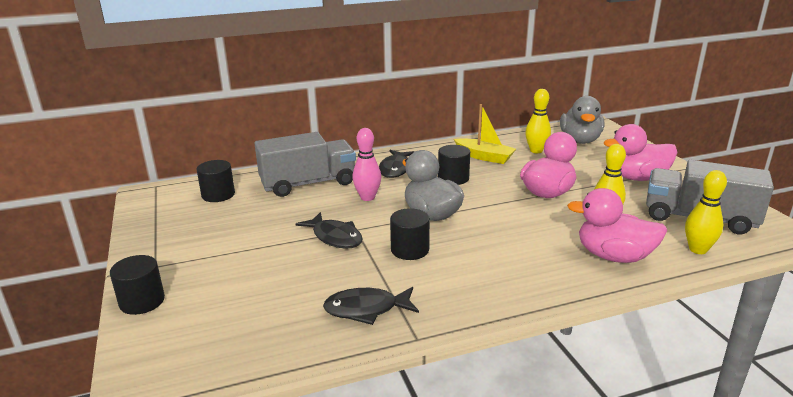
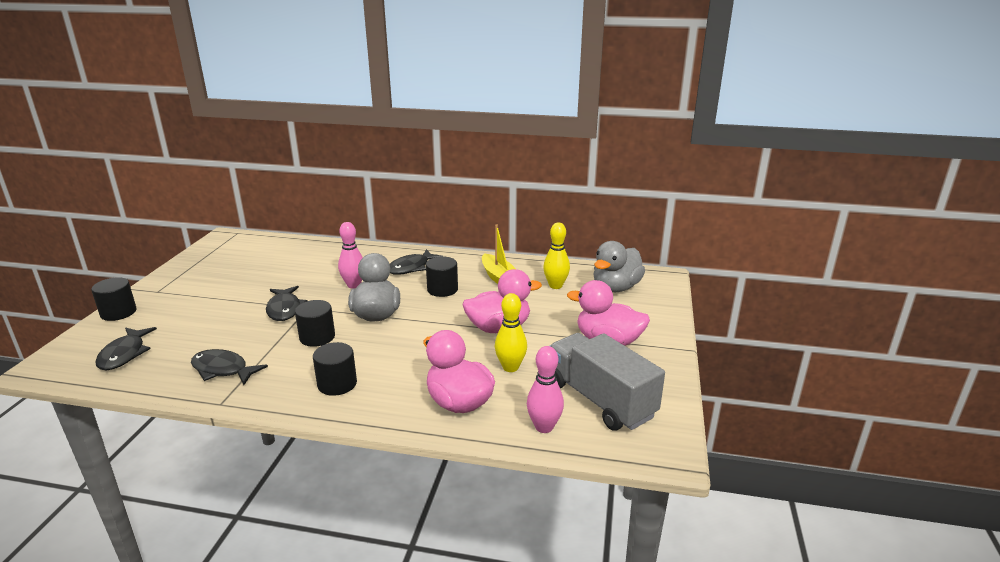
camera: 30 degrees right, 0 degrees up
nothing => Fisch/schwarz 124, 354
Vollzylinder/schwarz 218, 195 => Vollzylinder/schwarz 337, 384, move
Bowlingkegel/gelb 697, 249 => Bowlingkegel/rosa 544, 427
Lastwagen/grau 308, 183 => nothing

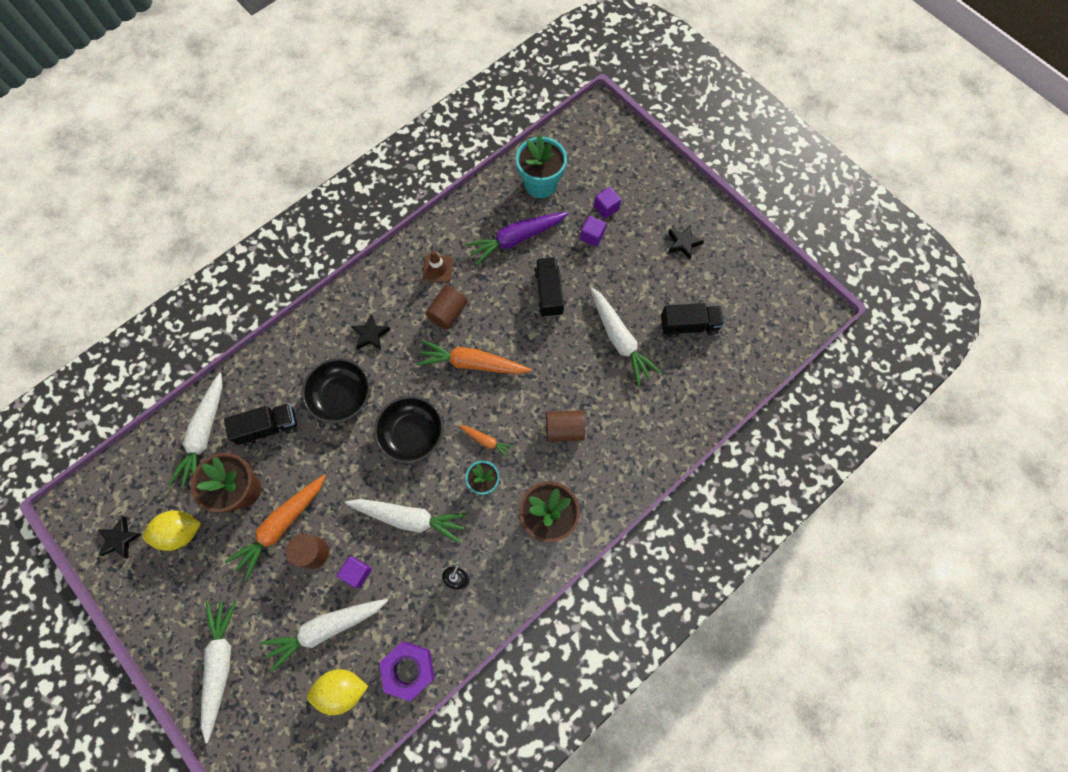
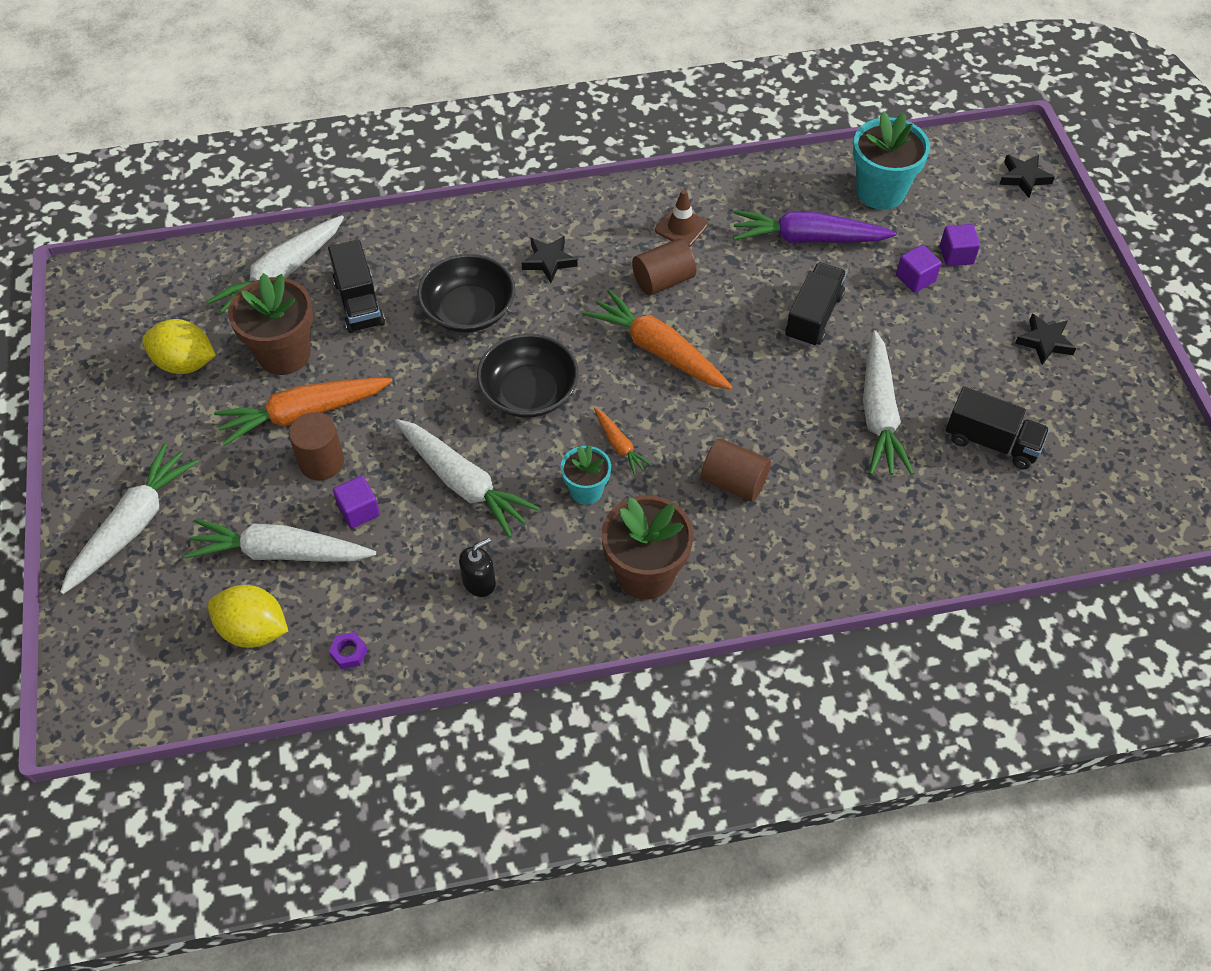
camera: 30 degrees right, 15 degrees down
Lastwagen/schwarz 268, 427 => Lastwagen/schwarz 359, 303, 60 degrees clockwise
Sechskantmutter/lila 408, 669 => Sechskantmutter/lila 349, 653, x0.44
Stern/schwarz 120, 539 => Stern/schwarz 1024, 178, move

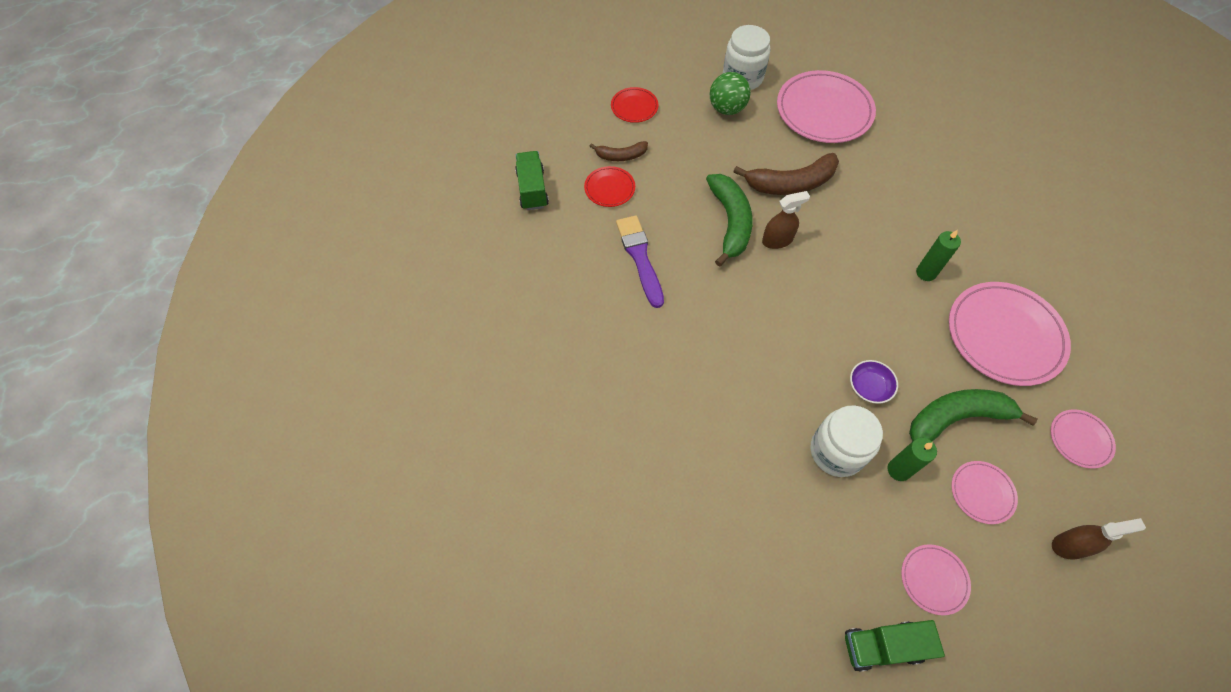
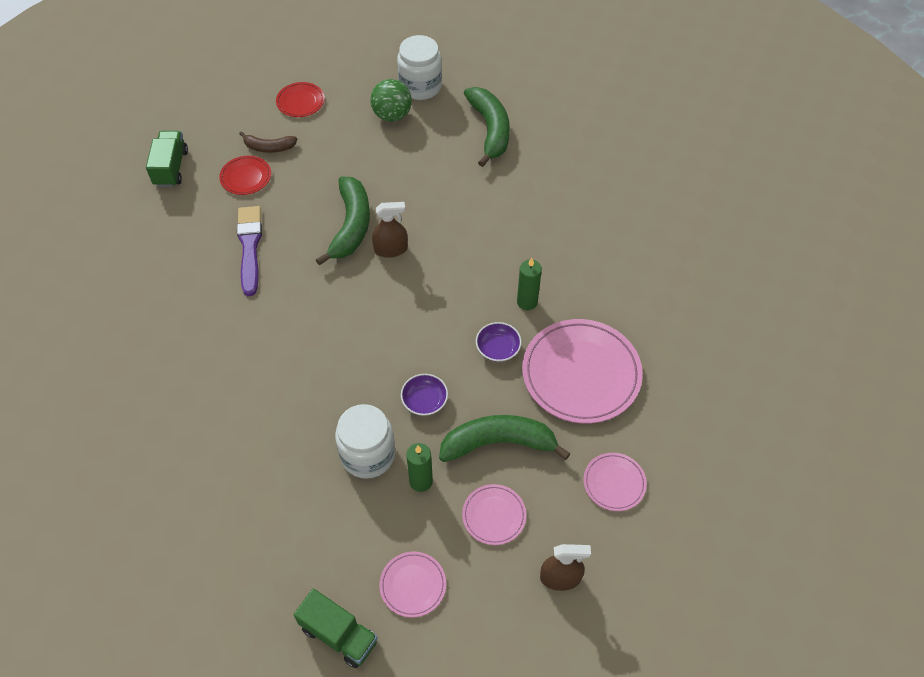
camera: 10 degrees right, 5 degrees down
Lastwagen/grün 883, 646 => Lastwagen/grün 339, 635, 150 degrees counterclockwise
Teller/rosa 824, 111 => Banane/grün 490, 130
nothing => Schüssel/lila 498, 348
Banane/braun 790, 183 => nothing

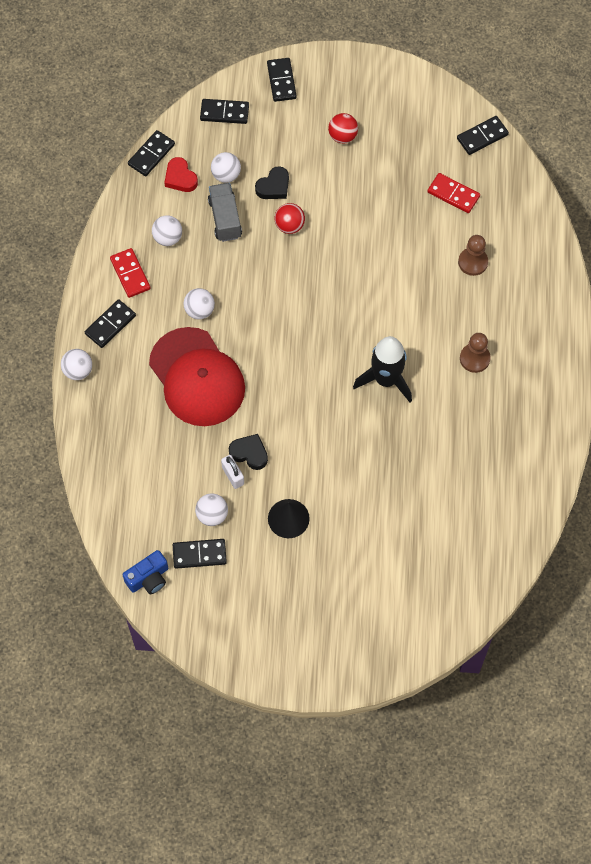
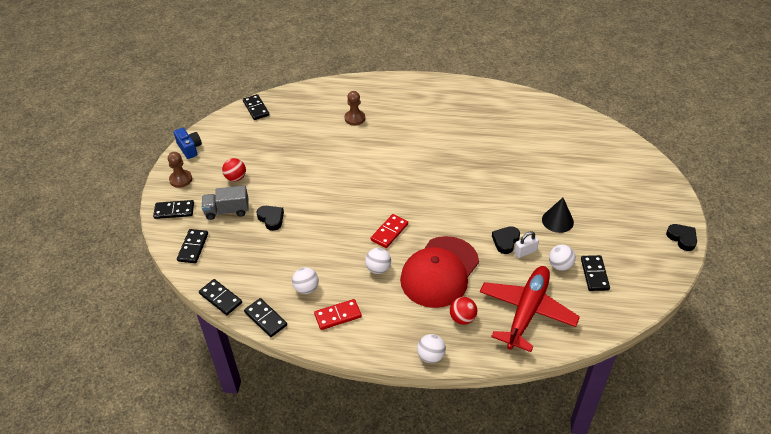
camera: 85 degrees left, 20 degrees down
Bauer/braun 474, 358 => Bauer/braun 181, 179, move
Kamera/blau 148, 578 => Kamera/blau 189, 148, move
Lastwagen/grau 225, 219 => Lastwagen/grau 227, 211, move
Dominostein/schwarz 110, 324 => Dominostein/schwarz 265, 319, move
Dominostein/rot 453, 194 => Dominostein/rot 389, 232, move
Kappe/rot 197, 377 => Kappe/rot 439, 272, 150 degrees clockwise
Ball/rot 289, 226 => Ball/rot 462, 318, move
nothing => Flugzeug/rot 527, 311
nothing => Herz/schwarz 682, 238
Herz/rot 180, 178 => nothing
Ball/weiß 226, 175 => nothing
Rakete/schwarz 386, 379 => nothing

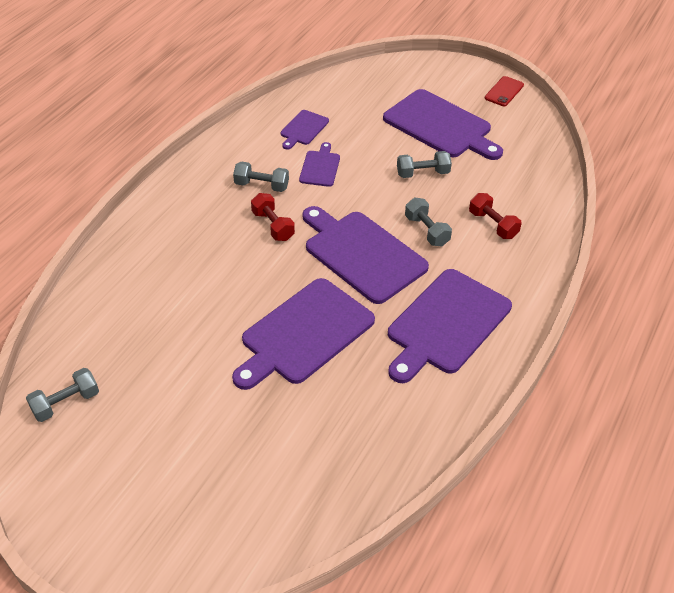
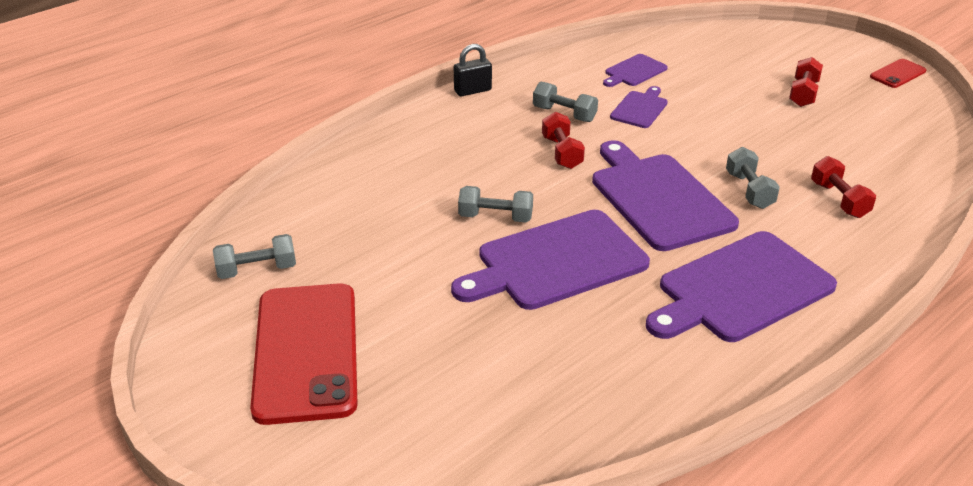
camera: 20 degrees right, 10 degrees down
nothing => Handy/rot 306, 352
nothing => Vorhängeschloss/schwarz 472, 91
Hantel/grau 422, 173 => Hantel/grau 495, 217, move
Schneidebrett/lila 440, 126 => Hantel/rot 803, 94

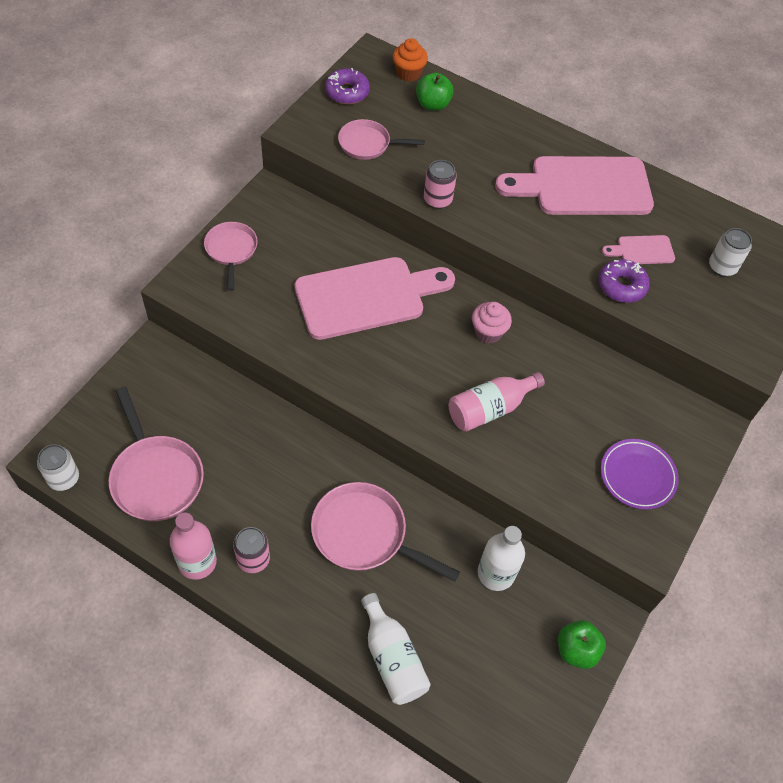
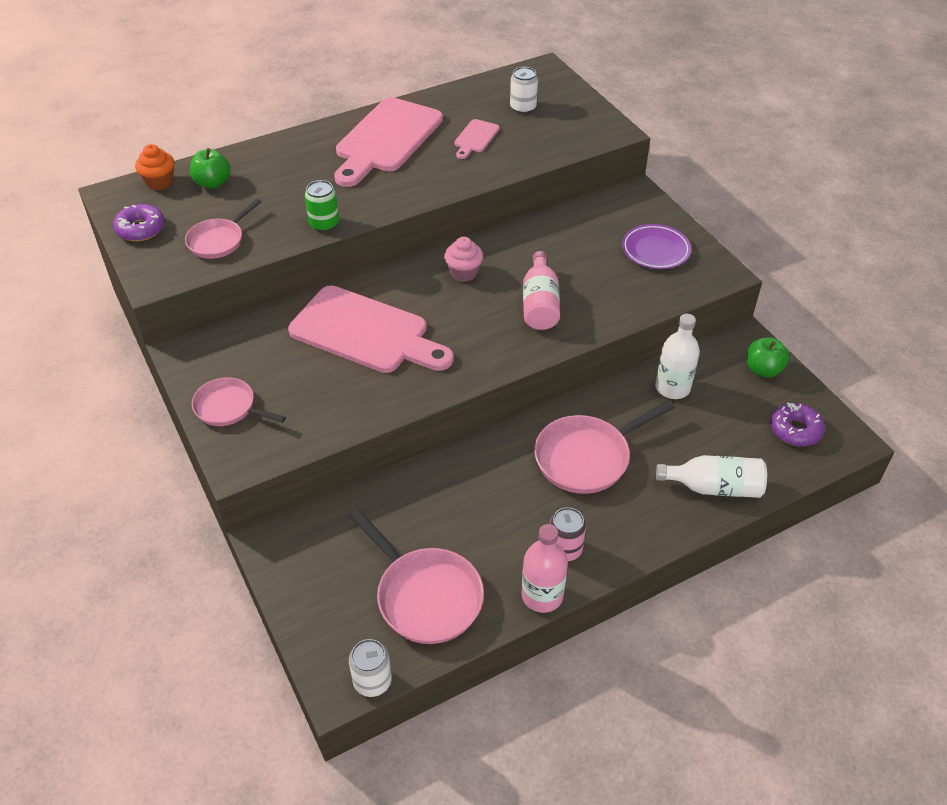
camera: 55 degrees left, 10 degrees down
Schneidebrett/rosa 367, 297 => Schneidebrett/rosa 366, 332, 105 degrees clockwise
Dose/rosa 437, 200 => Dose/grün 324, 224
Pfanne/rosa 155, 476 => Pfanne/rosa 425, 595, 45 degrees clockwise
Donut/lila 621, 286 => Donut/lila 795, 430, move

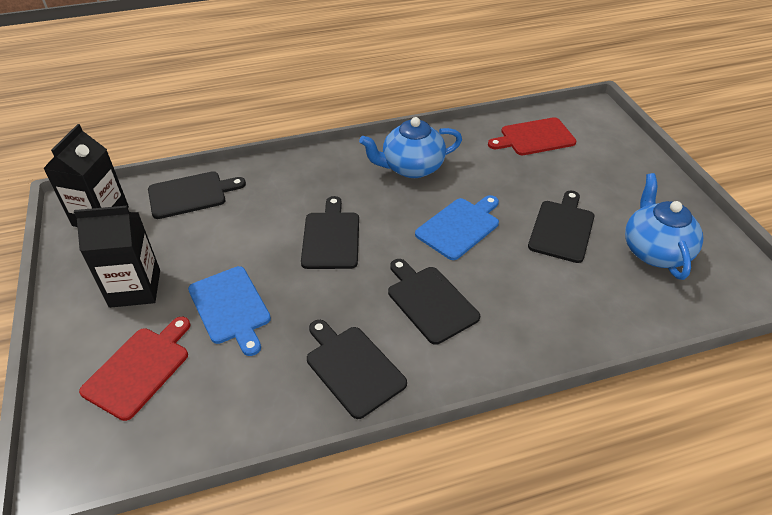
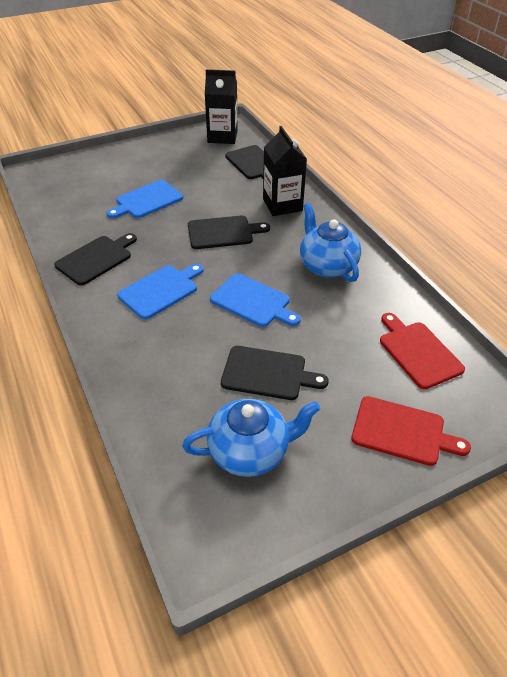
camera: 80 degrees right, 0 degrees up
Schneidebrett/schwarz 430, 301 => Schneidebrett/blau 161, 290
Getränkekarton/schwarz 135, 288 => Getränkekarton/schwarz 282, 205, move
Schneidebrett/rot 139, 369 => Schneidebrett/rot 402, 432, move

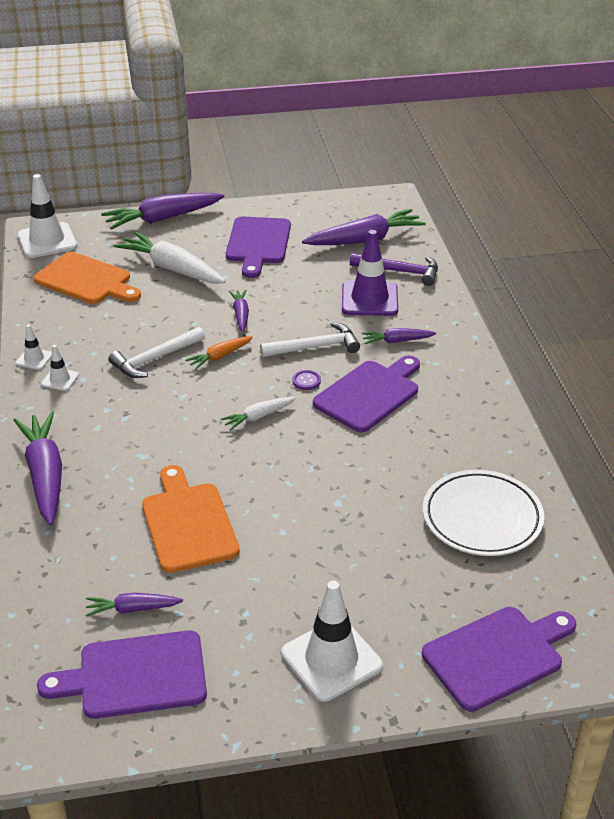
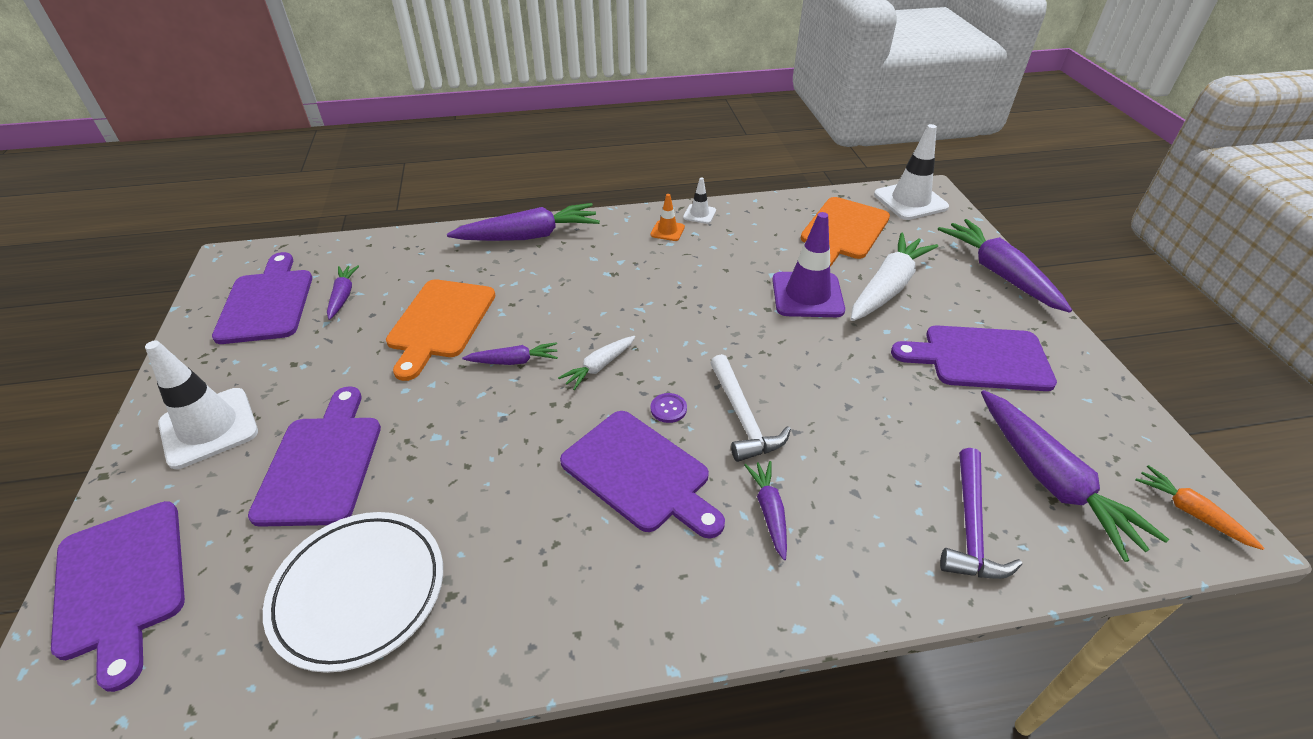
camera: 90 degrees right, 5 degrees up
nothing => Schneidebrett/lila 322, 463
Schneidebrett/orange 188, 523 => Schneidebrett/orange 440, 322, 120 degrees clockwise
Karotte/lila 241, 314 => Karotte/lila 514, 361, move
Karotte/weiß 258, 417 => Karotte/weiß 599, 367, 105 degrees counterclockwise
Leitkegel/weiß 60, 379 => Leitkegel/orange 667, 231
Leitkegel/lila 369, 299 => Leitkegel/lila 807, 295, move
Karotte/orange 219, 357 => Karotte/orange 1190, 512, move
Hammer/weiß 155, 359 => nothing

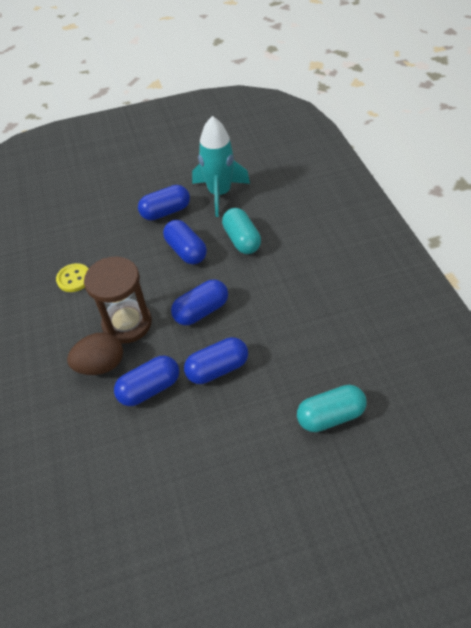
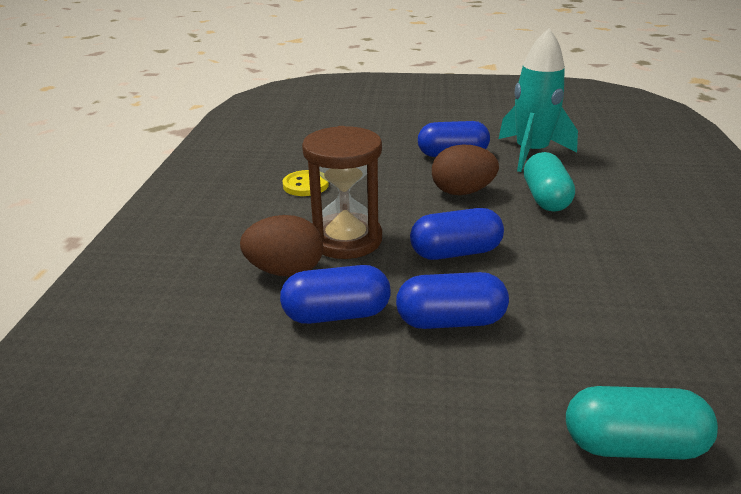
camera: 20 degrees right, 20 degrees down
Kapsel/blau 186, 251 => Ei/braun 462, 192

